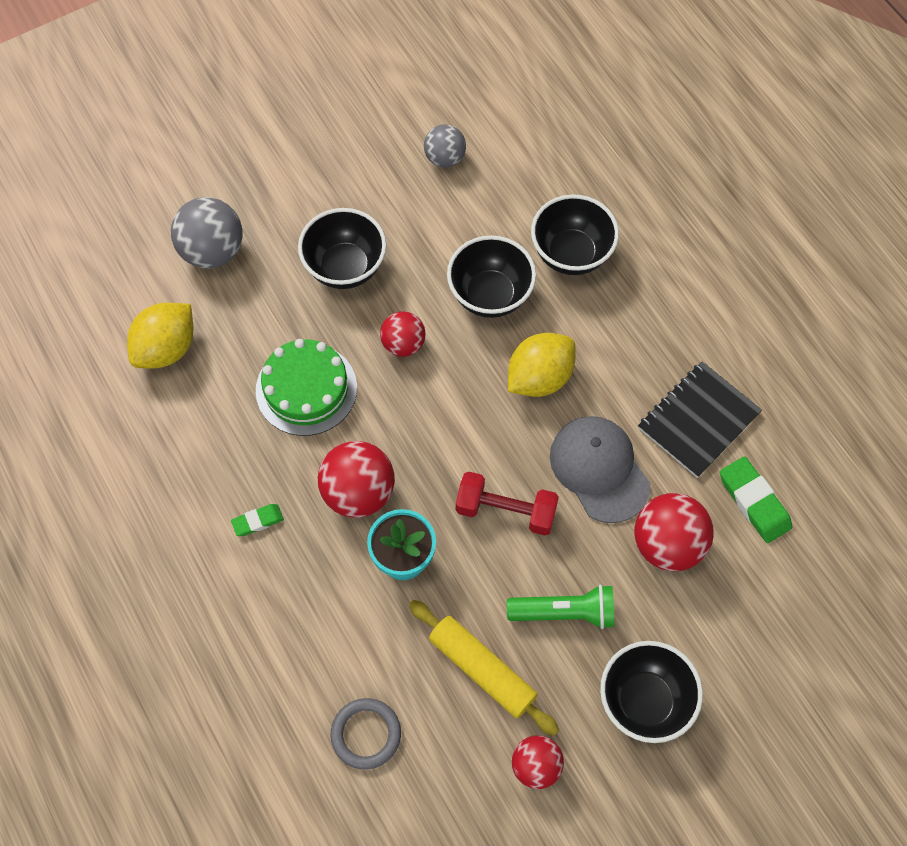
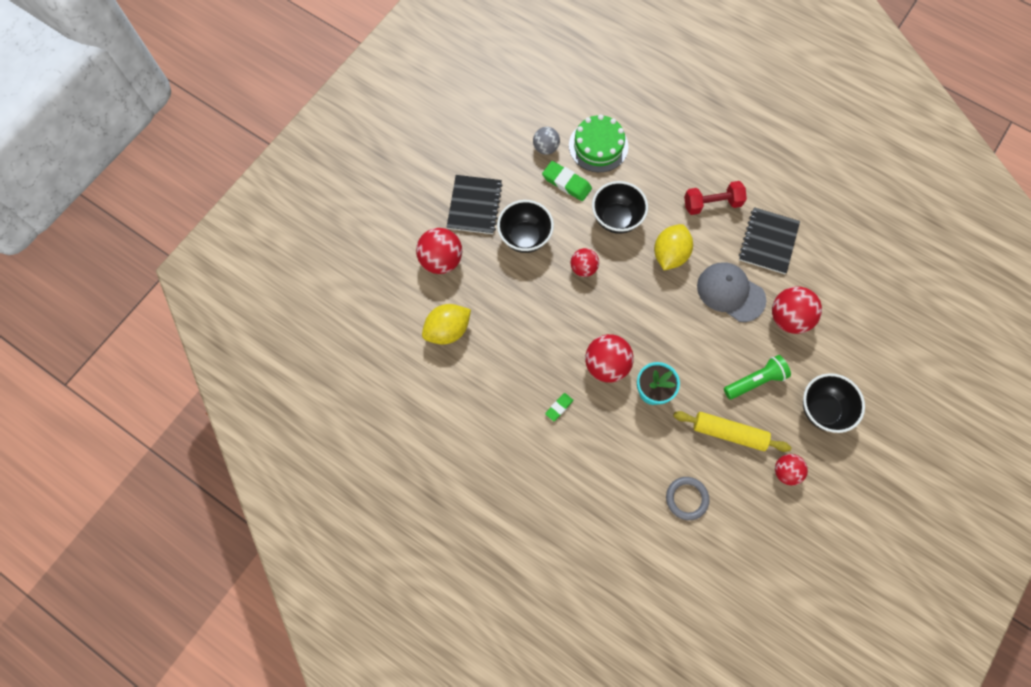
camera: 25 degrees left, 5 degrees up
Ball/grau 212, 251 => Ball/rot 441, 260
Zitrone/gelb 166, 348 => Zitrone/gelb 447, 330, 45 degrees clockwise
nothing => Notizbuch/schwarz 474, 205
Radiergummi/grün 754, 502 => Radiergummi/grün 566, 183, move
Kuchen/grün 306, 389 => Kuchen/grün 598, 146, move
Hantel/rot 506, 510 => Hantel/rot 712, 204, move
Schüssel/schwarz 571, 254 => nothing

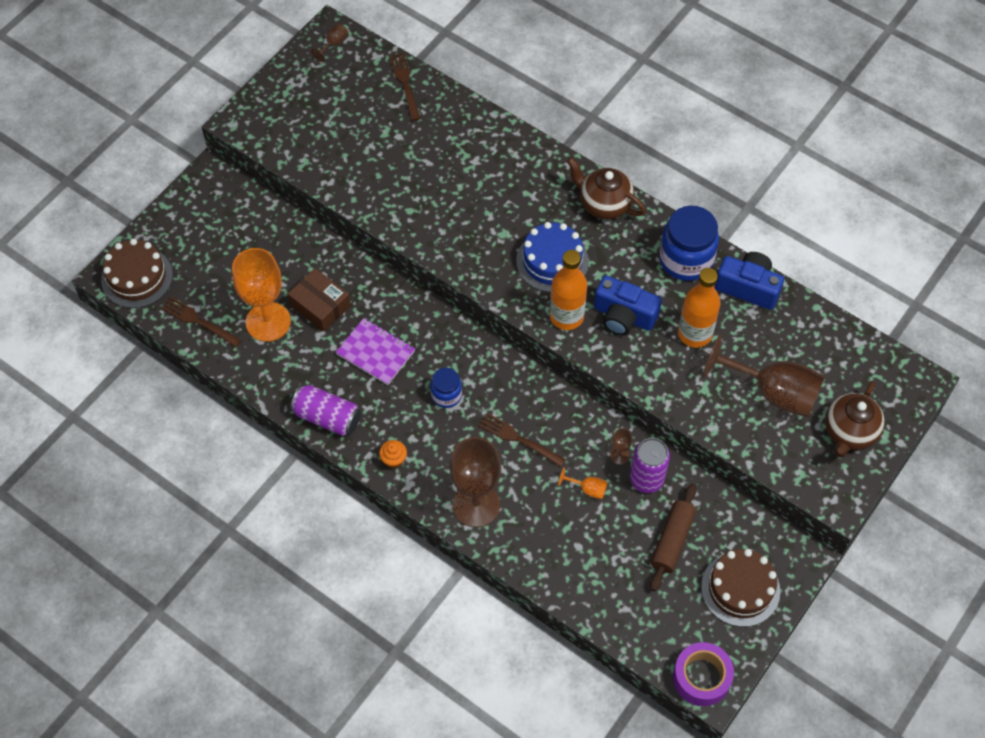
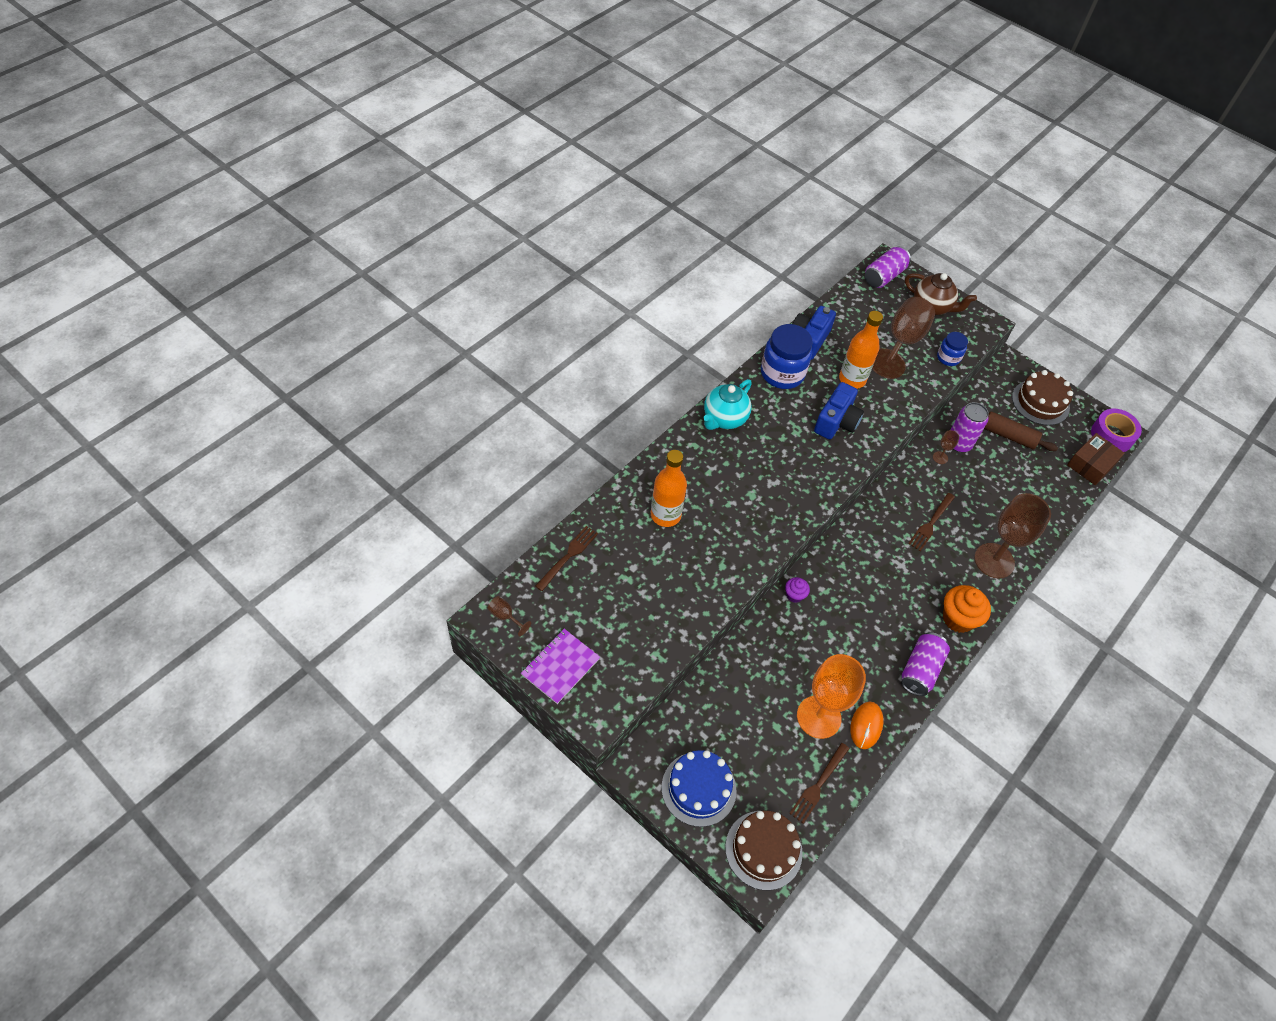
camera: 90 degrees left, 5 degrees down
Notizbuch/lila 375, 352 => Notizbuch/lila 560, 667, move
Gabel/braun 405, 83 => Gabel/braun 568, 556, 135 degrees clockwise
Flasche/orange 566, 316 => Flasche/orange 665, 515, move
Kuchen/blau 552, 261 => Kuchen/blau 698, 788, move
Teekanne/braun 604, 204 => Teekanne/türkis 724, 418
nothing => Muffin/lila 794, 595
nothing => Computermaus/orange 866, 726
nothing => Dose/lila 884, 276
Einmachglas/blau 446, 395 => Einmachglas/blau 948, 358, move
Muffin/orange 393, 459 => Muffin/orange 958, 618, x1.87
Schachtel/braun 320, 306 => Schachtel/braun 1091, 465, move
Kelch/orange 588, 489 => nothing

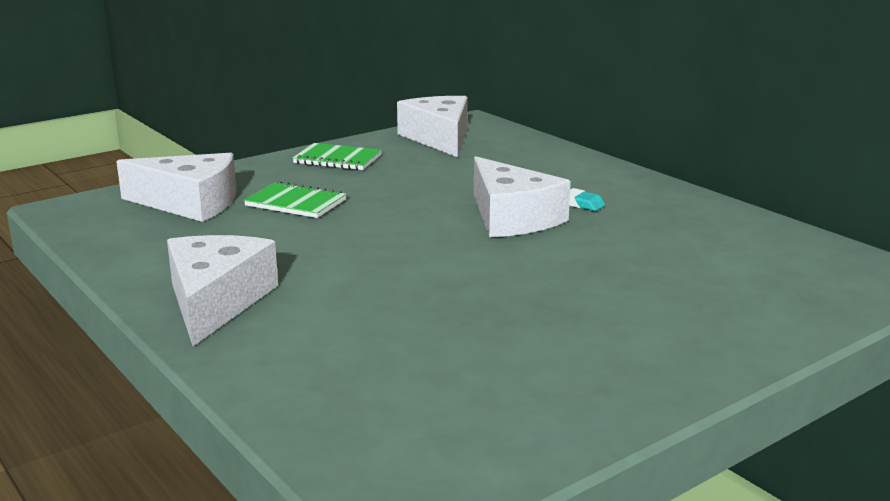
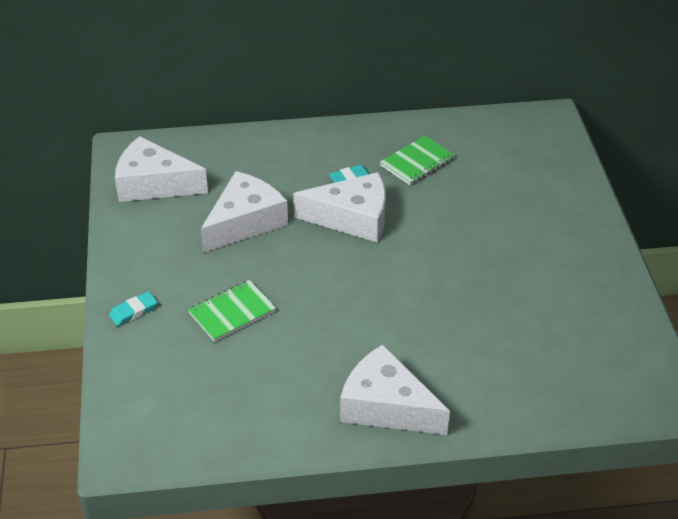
camera: 60 degrees left, 20 degrees up
nothing => Radiergummi/türkis 133, 311
Käse/weiß 190, 203 => Käse/weiß 245, 222, move
Notizbuch/grün 337, 159 => Notizbuch/grün 417, 162, move

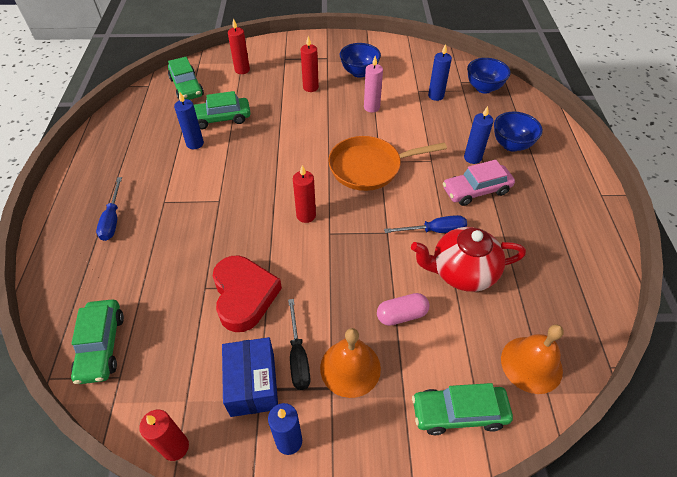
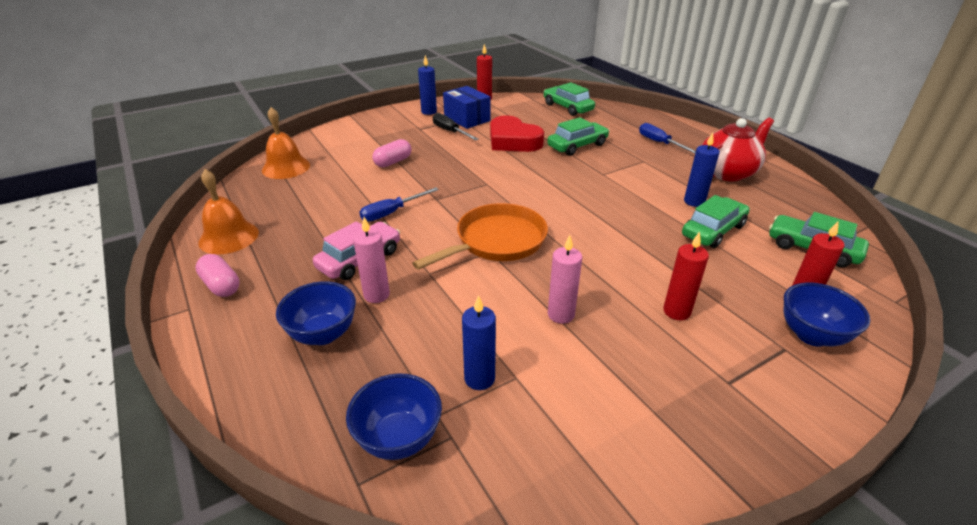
camera: 150 degrees right, 15 degrees down
nothing => Kapsel/rosa 221, 285
Glocke/orange 350, 368 => Glocke/orange 229, 237, move
Kerze/blau 472, 158 => Kerze/rosa 376, 295
Auto/grün 459, 413 => Auto/grün 577, 146, move
Teekanne/rot 462, 272 => Teekanne/rot 727, 172, move
Schüssel/blau 359, 72 => Schüssel/blau 811, 335, move
Kerze/rot 306, 215 => nothing

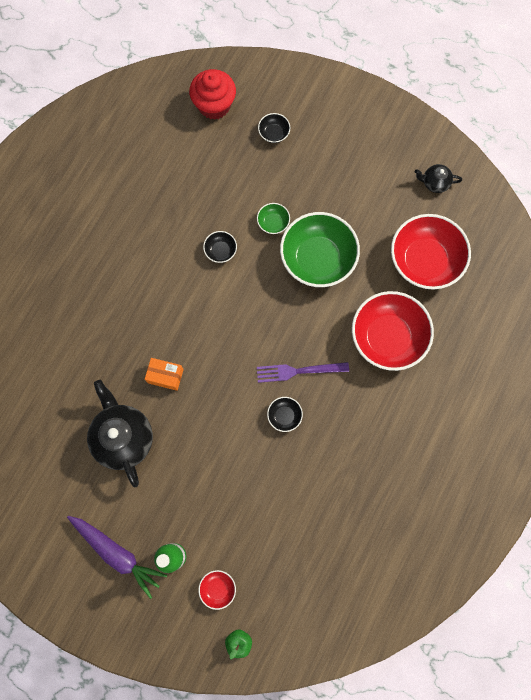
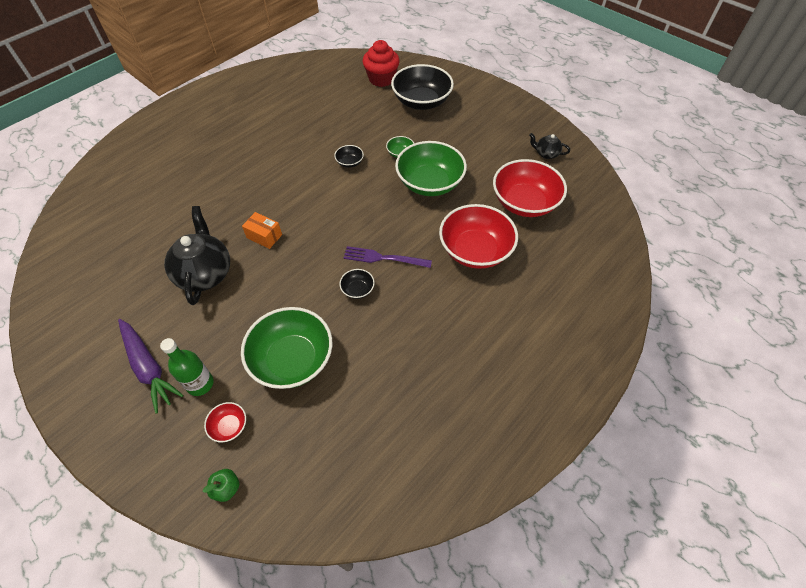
camera: 15 degrees right, 20 degrees down
nothing => Schüssel/grün 292, 359
Schüssel/schwarz 274, 133 => Schüssel/schwarz 421, 101, x2.31

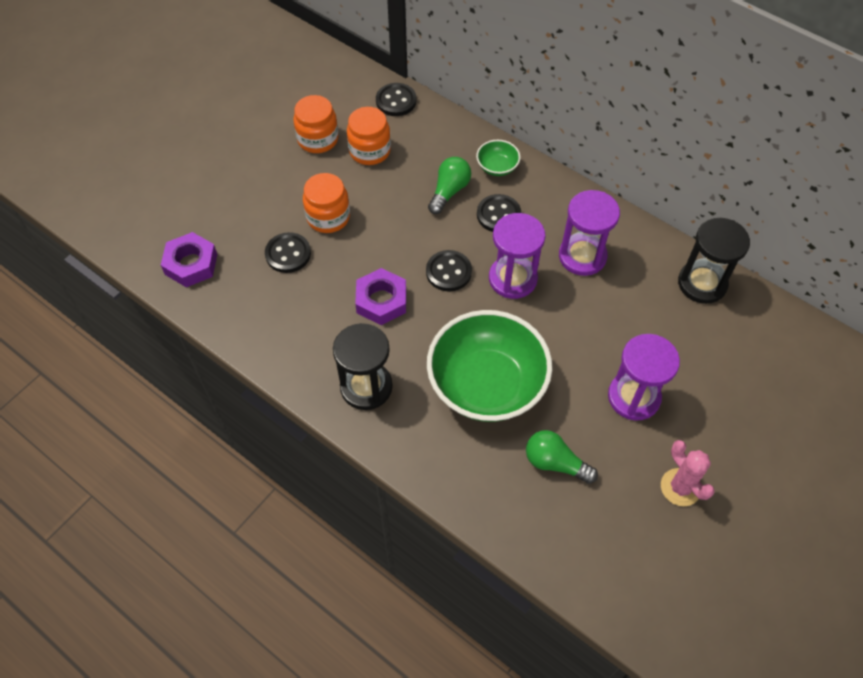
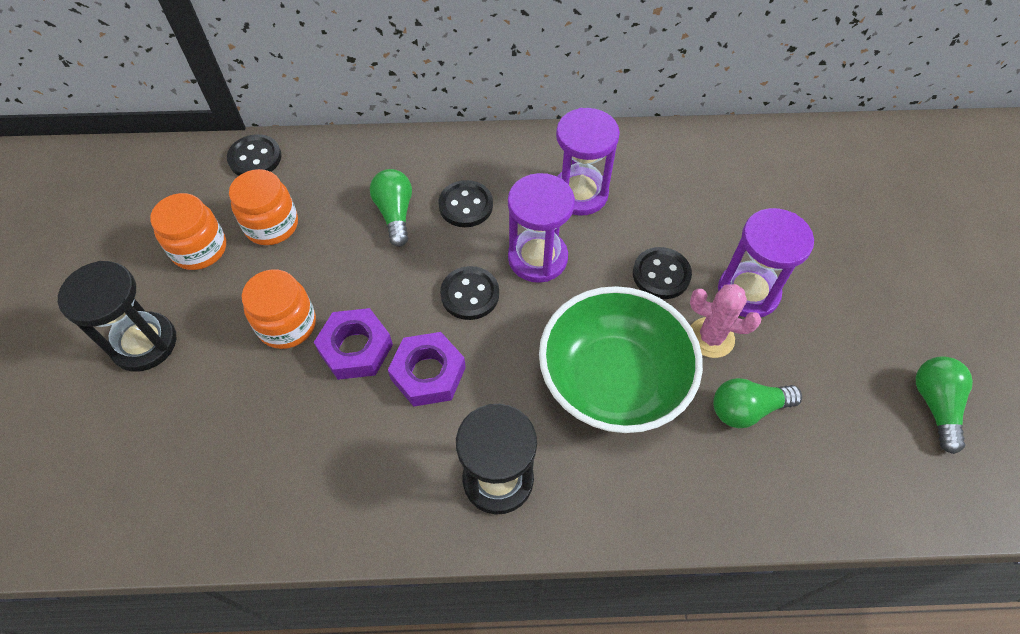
camera: 40 degrees left, 0 degrees up
Sanduhr/schwarz 702, 283 => Sanduhr/schwarz 144, 343, move
Sechskantmutter/lila 191, 264 => Sechskantmutter/lila 355, 348, move
Knopf/schwarz 288, 254 => Knopf/schwarz 661, 274, move
Kaktus/rosa 680, 487 => Kaktus/rosa 711, 337, move
nothing => Glühbirne/grün 935, 405
Schüssel/grün 497, 167 => nothing

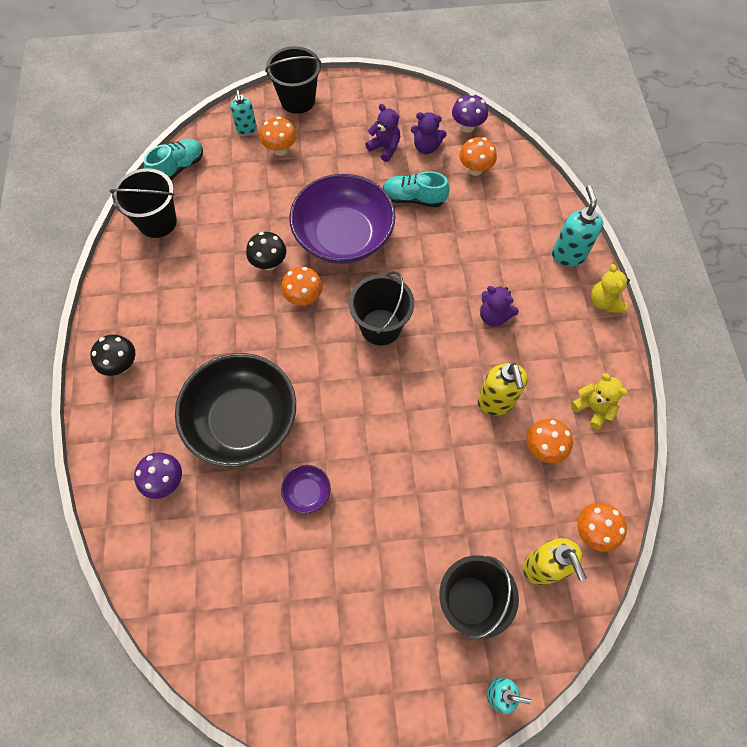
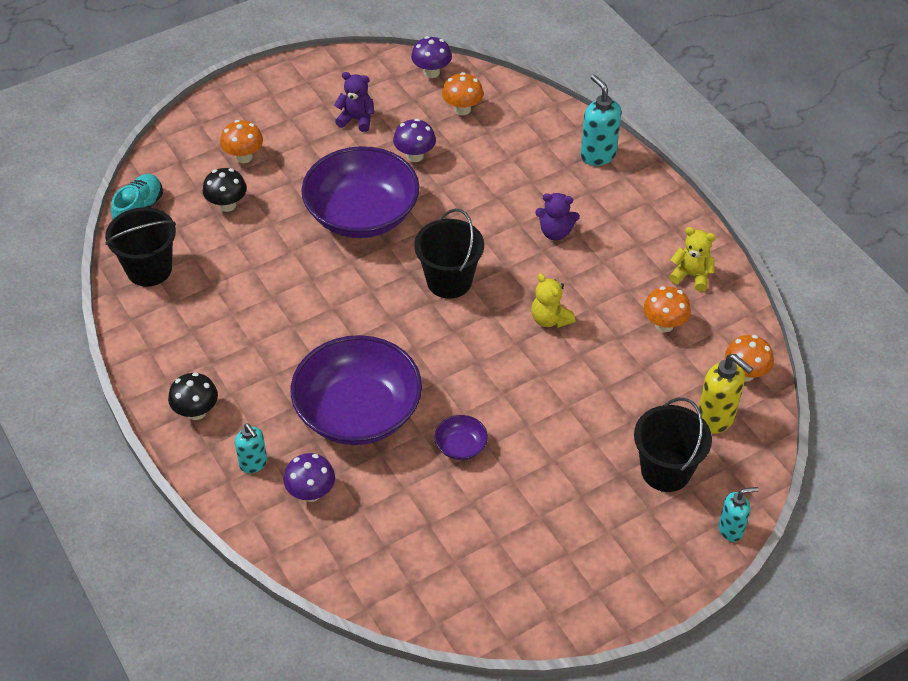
camera: 25 degrees left, 15 degrees down
Pilz/schwarz 269, 263 => Pilz/schwarz 227, 205, move
Seifenspender/türkis 246, 129 => Seifenspender/türkis 253, 464, move
Schüssel/schwarz 243, 421 => Schüssel/lila 358, 412
Schuh/türkis 414, 198 => Pilz/lila 415, 156
Teddybär/gelb 604, 302 => Teddybär/gelb 550, 319, move
Eimer/schwarz 297, 100 => nothing
Pilz/orange 304, 298 => nothing
Teddybär/lila 426, 147 => nothing
Seifenspender/gelb 496, 402 => nothing

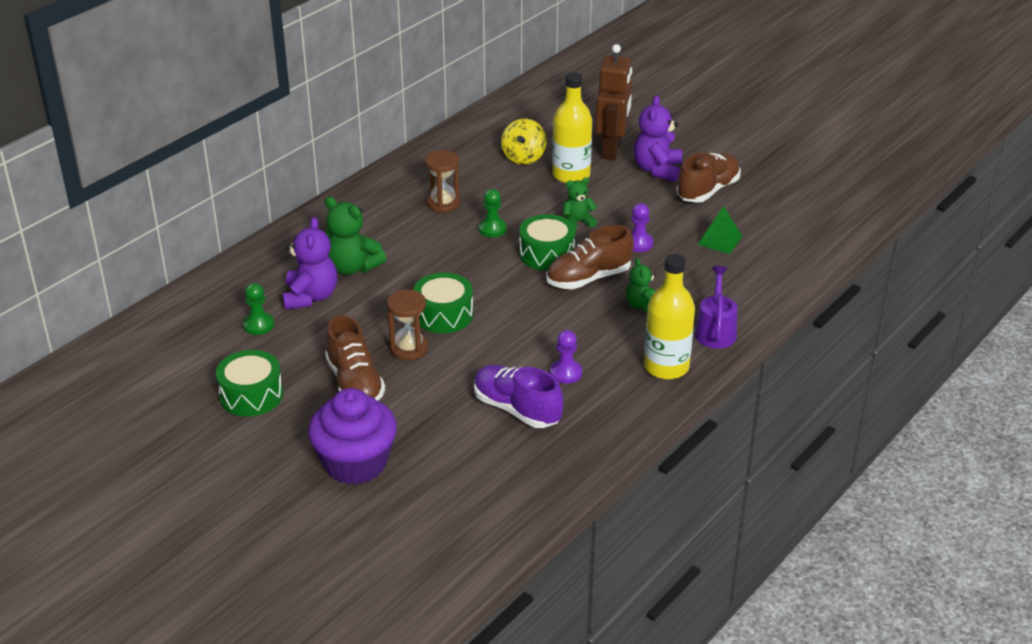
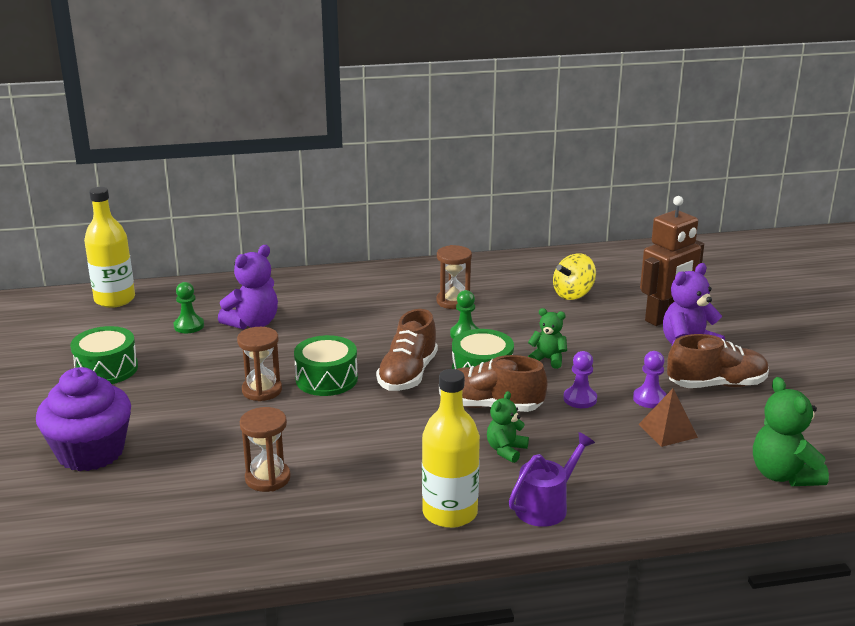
camera: 40 degrees right, 10 degrees down
Flasche/gelb 571, 175 => Flasche/gelb 114, 299, move
Schuh/lila 517, 409 => Sanduhr/braun 267, 478
Schuh/braun 355, 383 => Schuh/braun 408, 375, move
Bauer/lila 566, 373 => Bauer/lila 649, 399, move
Pyramide/grün 719, 240 => Pyramide/braun 667, 430
Teddybär/grün 352, 267 => Teddybär/grün 783, 475, move

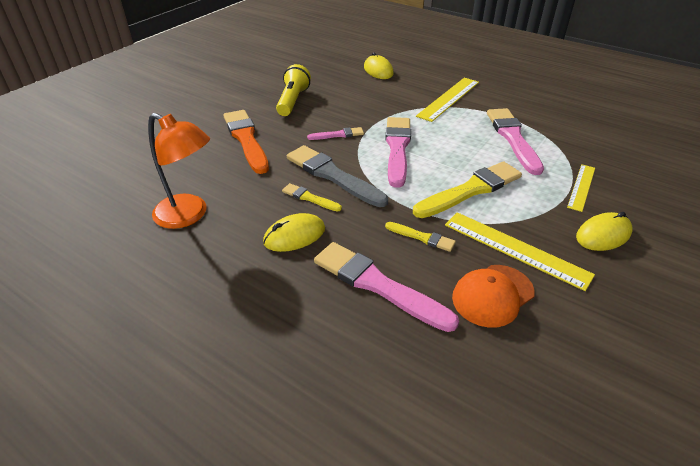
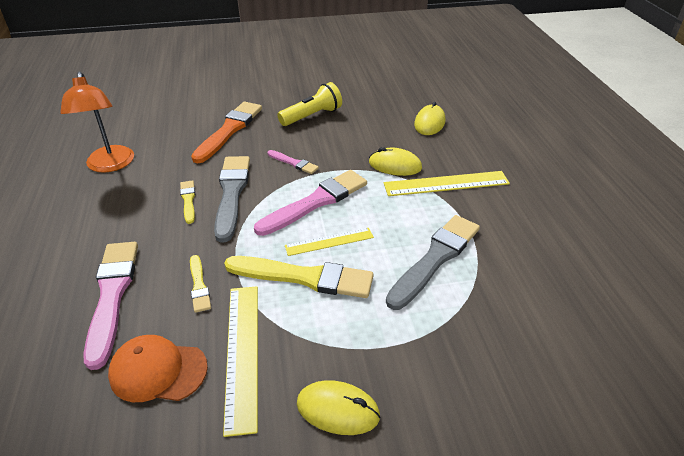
camera: 45 degrees right, 0 degrees up
Lineal/gelb 581, 187 => Lineal/gelb 329, 242, move
Computermaus/gelb 294, 236 => Computermaus/gelb 395, 165, move
Pinsel/rosa 513, 138 => Pinsel/grau 435, 258

